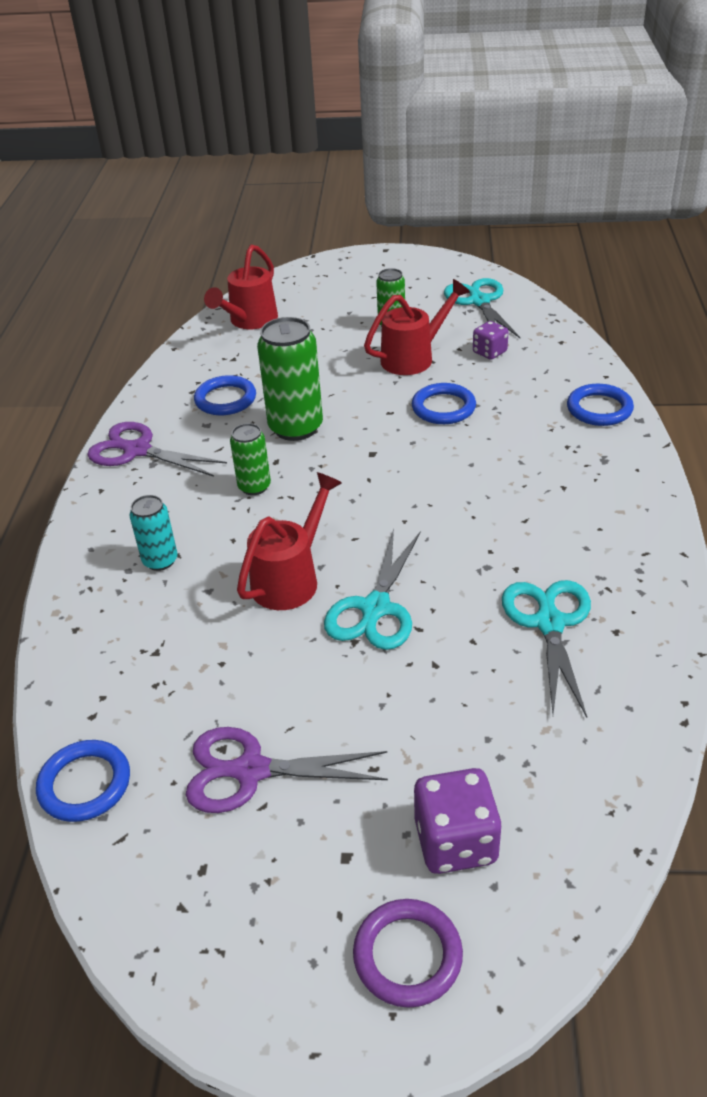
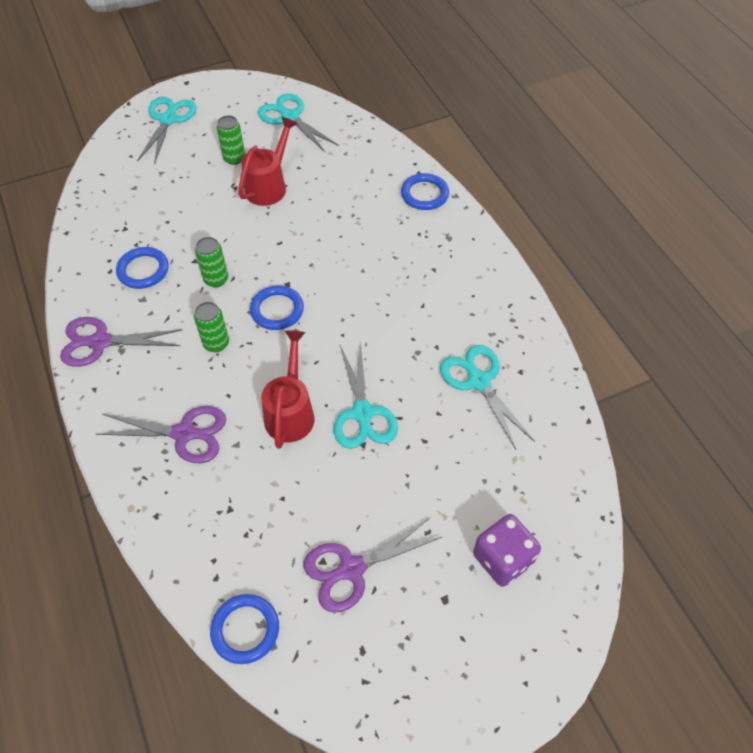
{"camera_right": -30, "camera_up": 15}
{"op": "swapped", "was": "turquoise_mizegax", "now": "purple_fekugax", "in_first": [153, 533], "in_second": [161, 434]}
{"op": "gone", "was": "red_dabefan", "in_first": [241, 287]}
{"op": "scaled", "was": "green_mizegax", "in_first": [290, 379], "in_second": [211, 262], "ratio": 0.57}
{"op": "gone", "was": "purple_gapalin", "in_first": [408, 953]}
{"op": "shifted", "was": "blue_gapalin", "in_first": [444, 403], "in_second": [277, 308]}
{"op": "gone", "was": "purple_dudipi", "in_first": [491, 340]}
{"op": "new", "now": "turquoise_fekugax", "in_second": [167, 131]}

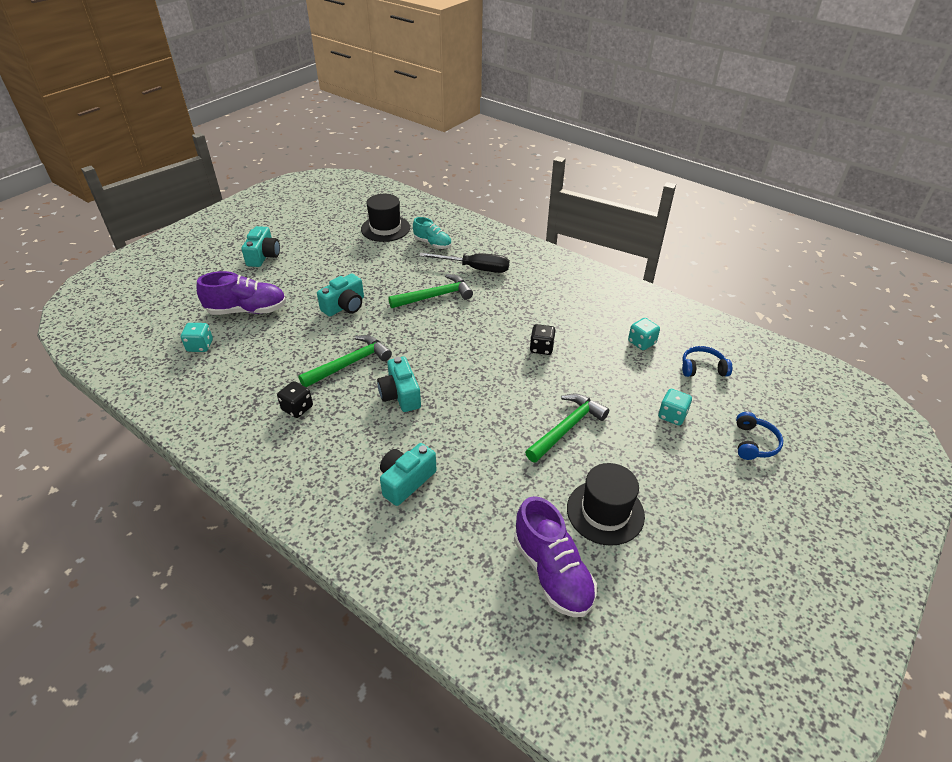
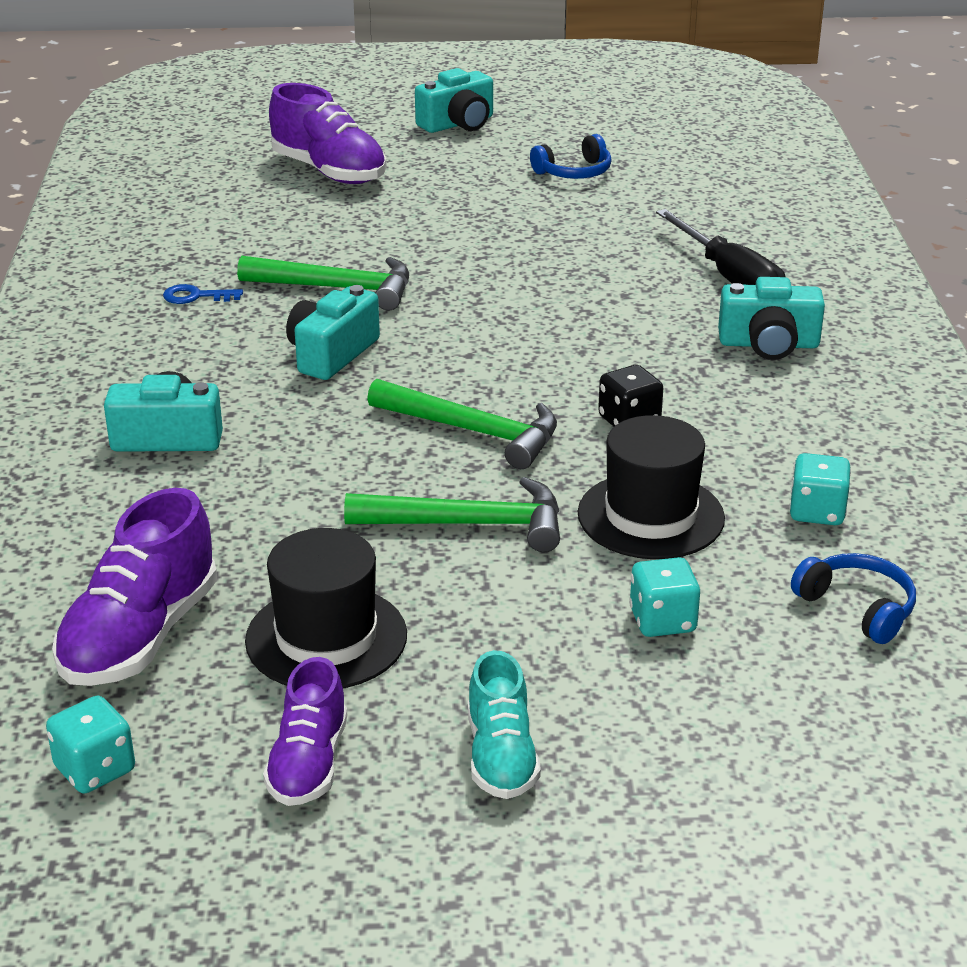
{"camera_right": 50, "camera_up": -10}
{"op": "shifted", "was": "turquoise_dudipi", "in_first": [197, 337], "in_second": [90, 744]}
{"op": "swapped", "was": "black_dudipi", "now": "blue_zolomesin", "in_first": [295, 399], "in_second": [203, 294]}
{"op": "shifted", "was": "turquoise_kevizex", "in_first": [340, 295], "in_second": [771, 318]}
{"op": "shifted", "was": "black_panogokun", "in_first": [385, 218], "in_second": [651, 487]}
{"op": "shifted", "was": "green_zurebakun", "in_first": [430, 291], "in_second": [462, 423]}
{"op": "shifted", "was": "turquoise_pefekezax", "in_first": [432, 233], "in_second": [504, 724]}
{"op": "shifted", "was": "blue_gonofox", "in_first": [759, 436], "in_second": [571, 156]}
{"op": "new", "now": "purple_pefekezax", "in_second": [305, 731]}

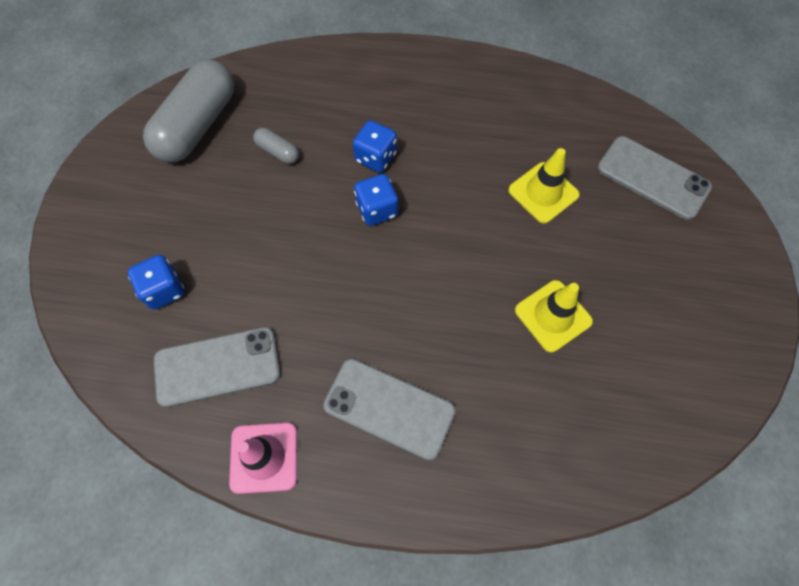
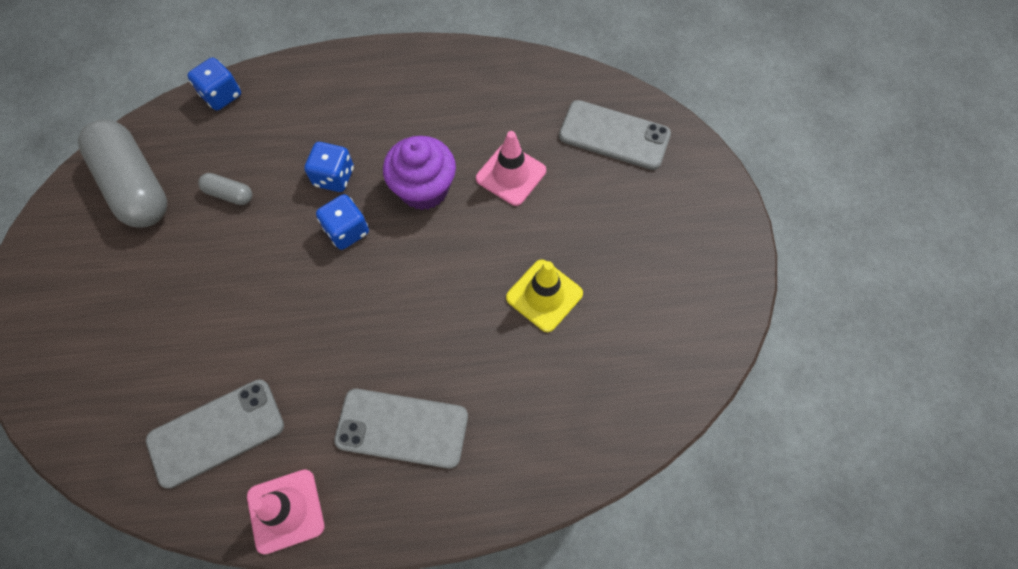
{"camera_right": -15, "camera_up": 0}
{"op": "shifted", "was": "blue_dudipi", "in_first": [156, 282], "in_second": [214, 84]}
{"op": "rotated", "was": "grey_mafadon", "in_first": [188, 111], "in_second": [122, 173], "clockwise": -45}
{"op": "repainted", "was": "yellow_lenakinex", "now": "pink_lenakinex", "in_first": [544, 186], "in_second": [511, 168]}
{"op": "new", "now": "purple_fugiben", "in_second": [419, 173]}

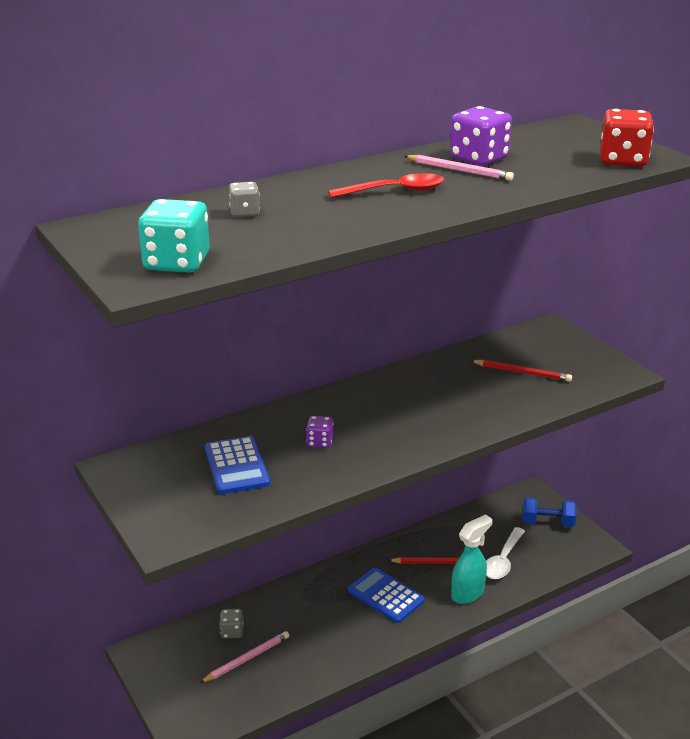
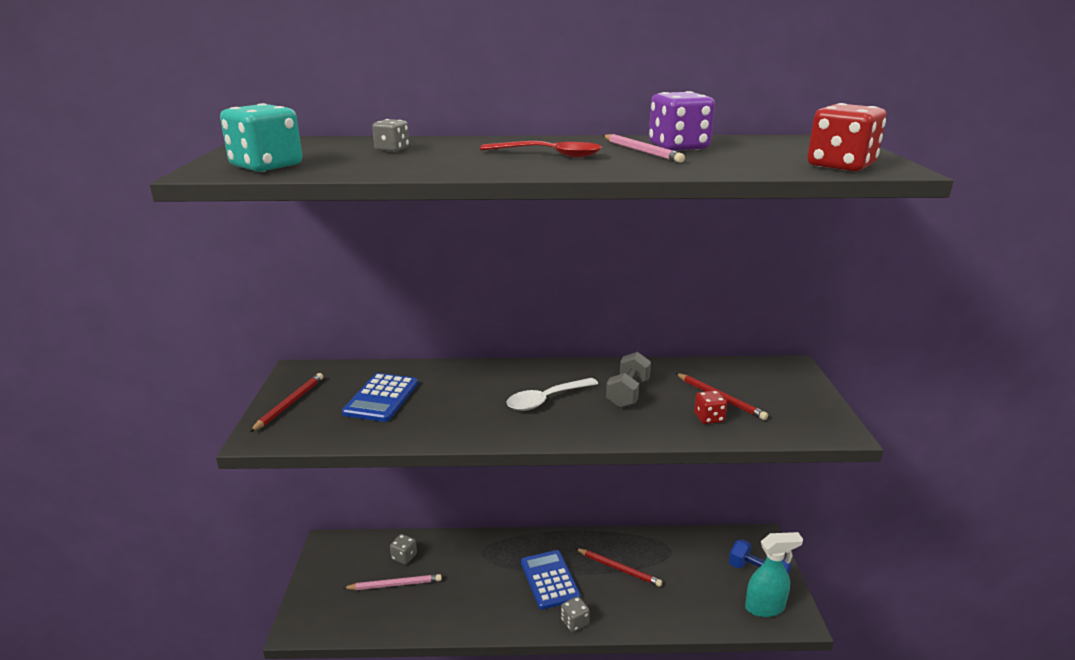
{"camera_right": 30, "camera_up": -5}
{"op": "gone", "was": "purple_dudipi", "in_first": [319, 432]}
{"op": "shifted", "was": "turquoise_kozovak", "in_first": [472, 559], "in_second": [774, 574]}
{"op": "shifted", "was": "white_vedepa", "in_first": [505, 553], "in_second": [552, 394]}
{"op": "new", "now": "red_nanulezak", "in_second": [286, 402]}
{"op": "new", "now": "grey_dudipi", "in_second": [575, 614]}
{"op": "new", "now": "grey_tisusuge", "in_second": [628, 380]}
{"op": "new", "now": "red_dudipi", "in_second": [710, 407]}

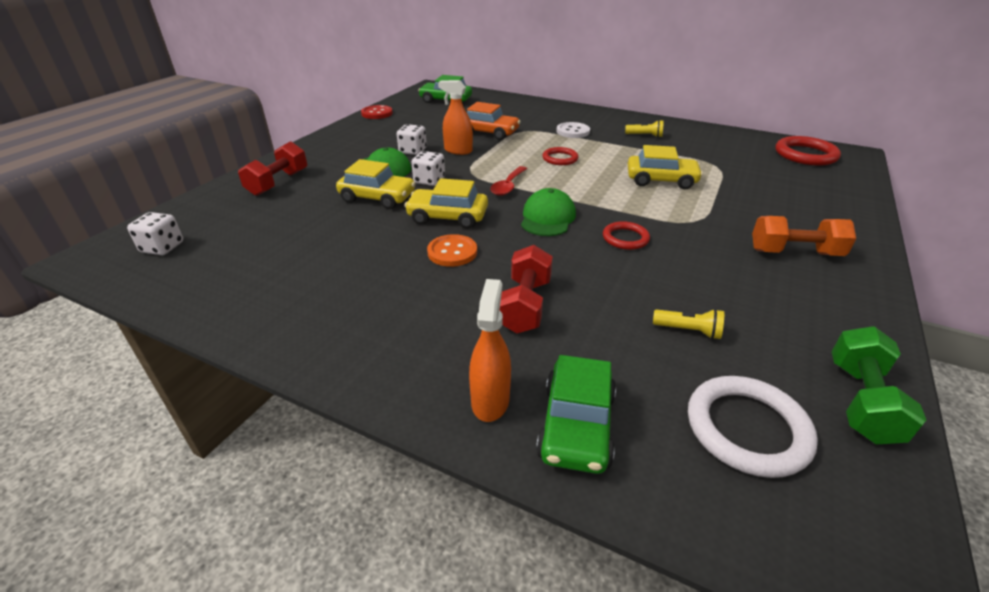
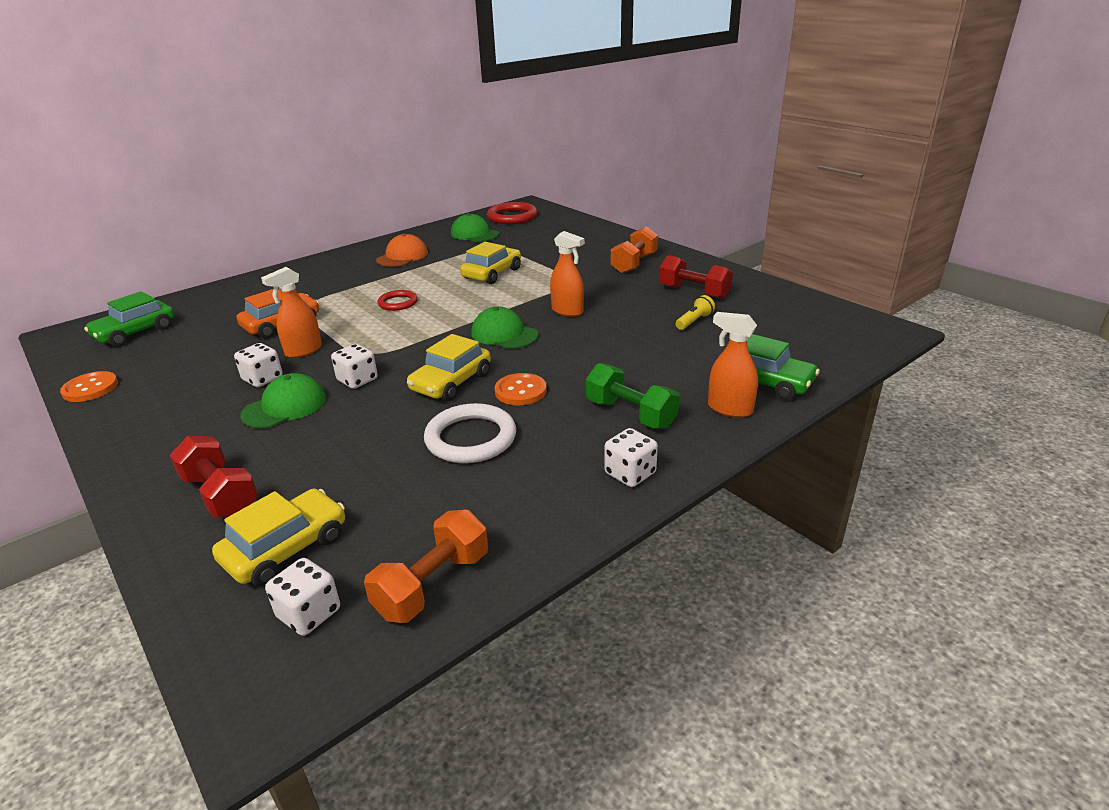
{"camera_right": -65, "camera_up": -5}
{"op": "shifted", "was": "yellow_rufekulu", "in_first": [376, 184], "in_second": [278, 537]}
{"op": "repainted", "was": "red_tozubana", "now": "orange_tozubana", "in_first": [377, 112], "in_second": [89, 386]}
{"op": "gone", "was": "red_vedepa", "in_first": [508, 181]}
{"op": "shifted", "was": "red_tisusuge", "in_first": [526, 289], "in_second": [696, 277]}
{"op": "gone", "was": "white_tozubana", "in_first": [573, 130]}
{"op": "swapped", "was": "red_gapalin", "now": "orange_kozovak", "in_first": [626, 235], "in_second": [567, 274]}
{"op": "swapped", "was": "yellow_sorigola", "now": "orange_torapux", "in_first": [644, 128], "in_second": [402, 250]}
{"op": "shifted", "was": "white_gapalin", "in_first": [753, 427], "in_second": [470, 433]}
{"op": "shifted", "was": "green_tisusuge", "in_first": [878, 385], "in_second": [633, 396]}
{"op": "new", "now": "orange_tisusuge", "in_second": [426, 566]}
{"op": "new", "now": "green_torapux", "in_second": [475, 227]}
{"op": "new", "now": "white_dudipi", "in_second": [631, 457]}

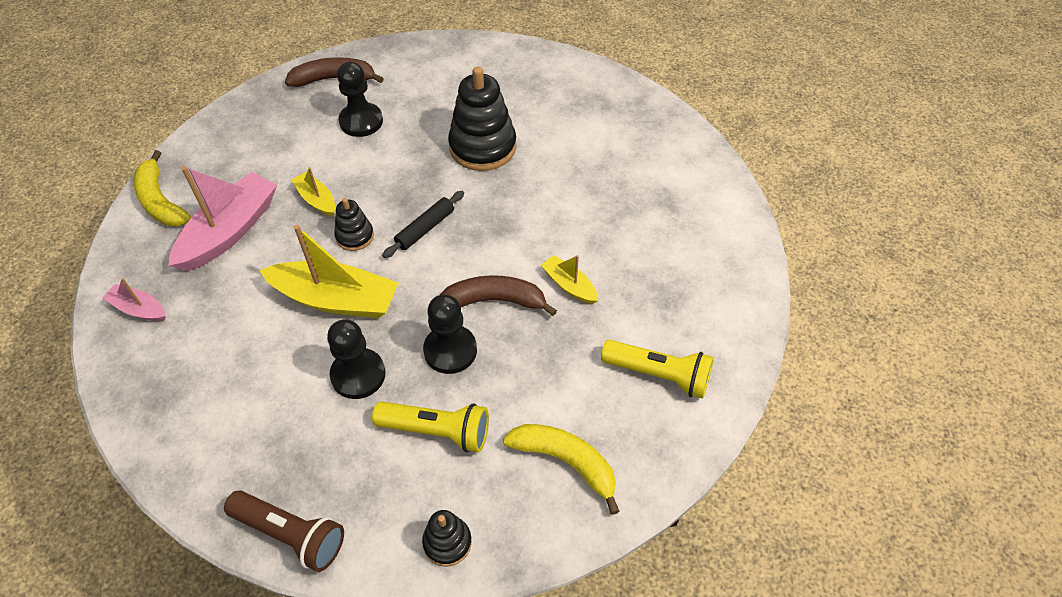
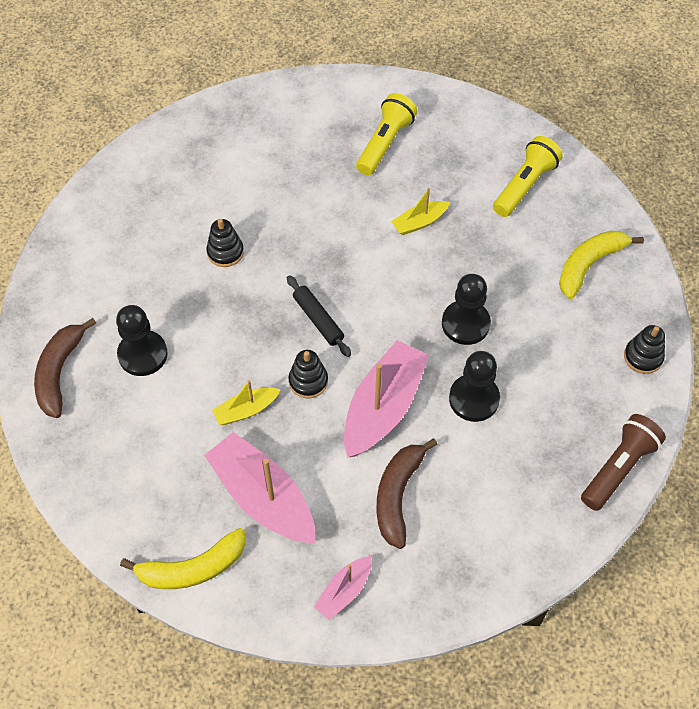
{"camera_right": -75, "camera_up": 5}
{"op": "repainted", "was": "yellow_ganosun", "now": "pink_ganosun", "in_first": [328, 271], "in_second": [386, 398]}
{"op": "shifted", "was": "yellow_sorigola", "in_first": [430, 426], "in_second": [386, 134]}
{"op": "shifted", "was": "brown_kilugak", "in_first": [498, 295], "in_second": [407, 494]}
{"op": "scaled", "was": "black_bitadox", "in_first": [482, 119], "in_second": [225, 243], "ratio": 0.52}

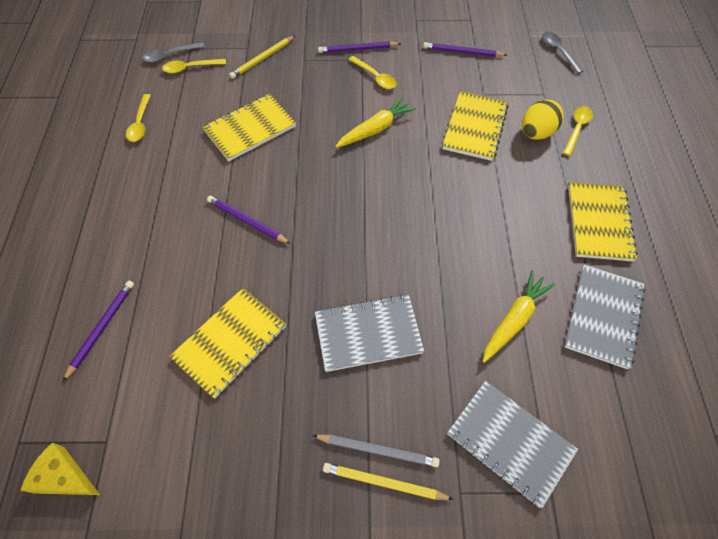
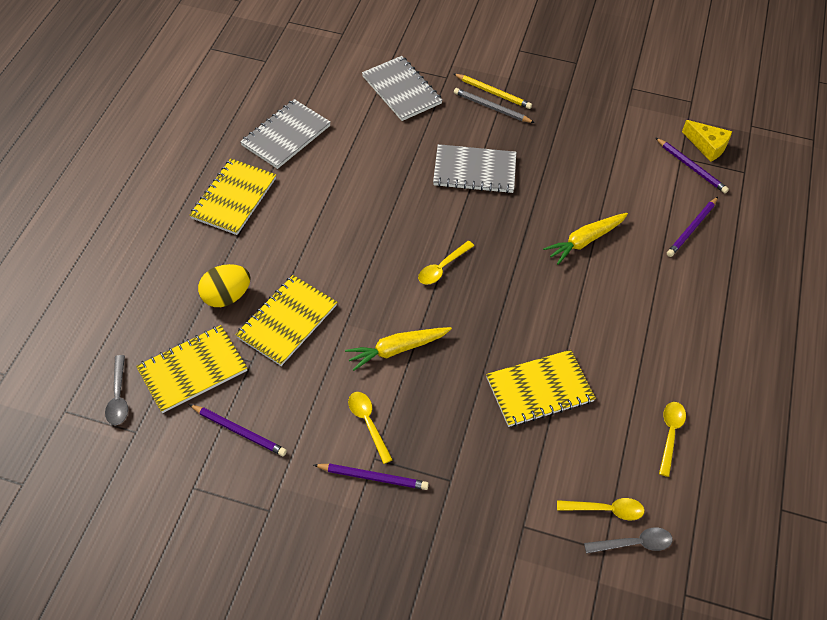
{"camera_right": -165, "camera_up": -5}
{"op": "shifted", "was": "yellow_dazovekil", "in_first": [227, 343], "in_second": [191, 369]}
{"op": "shifted", "was": "purple_nanulezak", "in_first": [249, 220], "in_second": [692, 165]}
{"op": "gone", "was": "yellow_nanulezak", "in_first": [262, 57]}
{"op": "shifted", "was": "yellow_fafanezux", "in_first": [519, 317], "in_second": [585, 239]}
{"op": "shifted", "was": "yellow_vedepa", "in_first": [578, 131], "in_second": [446, 262]}

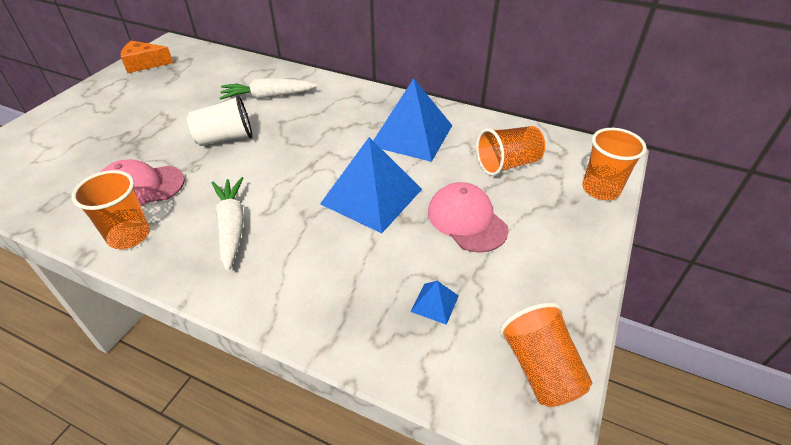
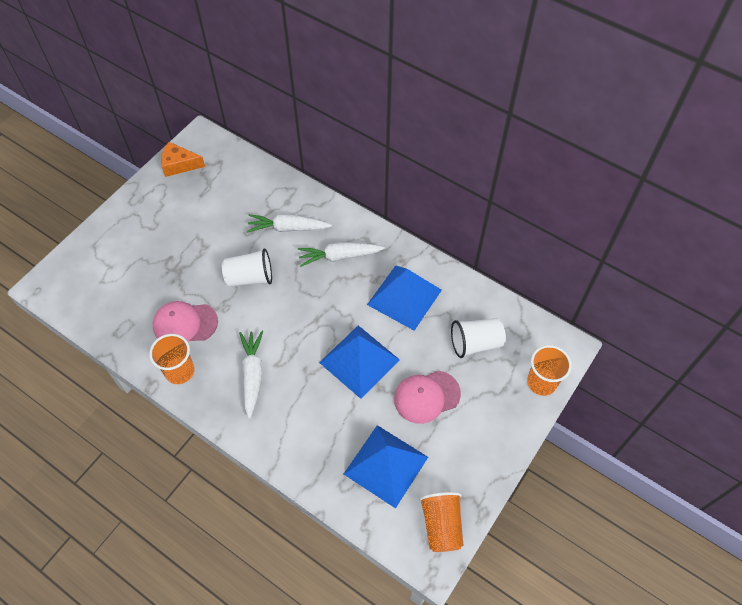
{"camera_right": 10, "camera_up": 15}
{"op": "scaled", "was": "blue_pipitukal", "in_first": [435, 303], "in_second": [386, 466], "ratio": 2.39}
{"op": "rotated", "was": "pink_torapux", "in_first": [468, 217], "in_second": [427, 397], "clockwise": -90}
{"op": "repainted", "was": "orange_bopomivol", "now": "white_bopomivol", "in_first": [510, 151], "in_second": [478, 338]}
{"op": "new", "now": "white_fafanezux", "in_second": [341, 254]}

